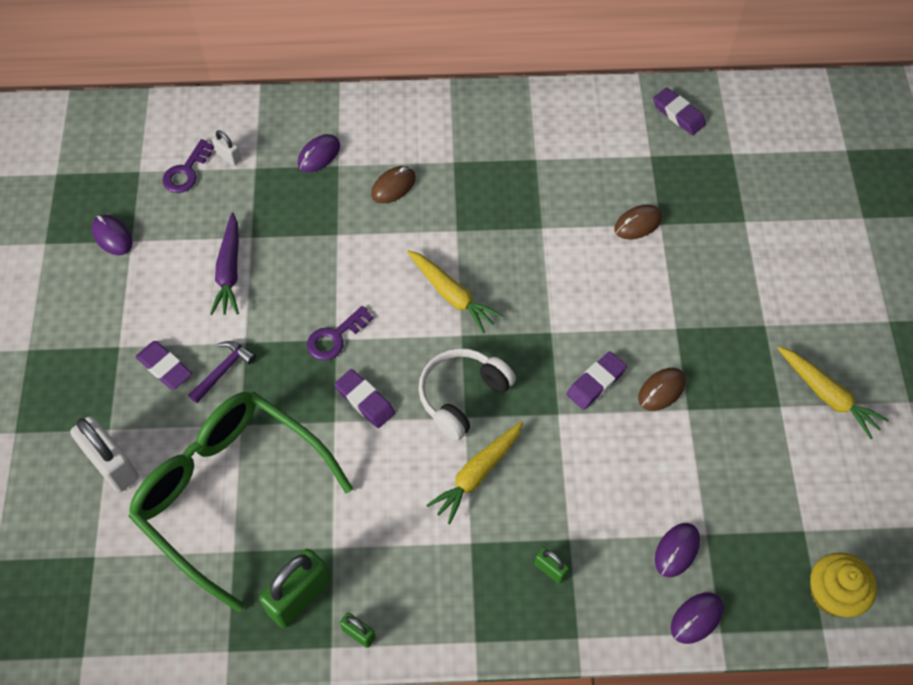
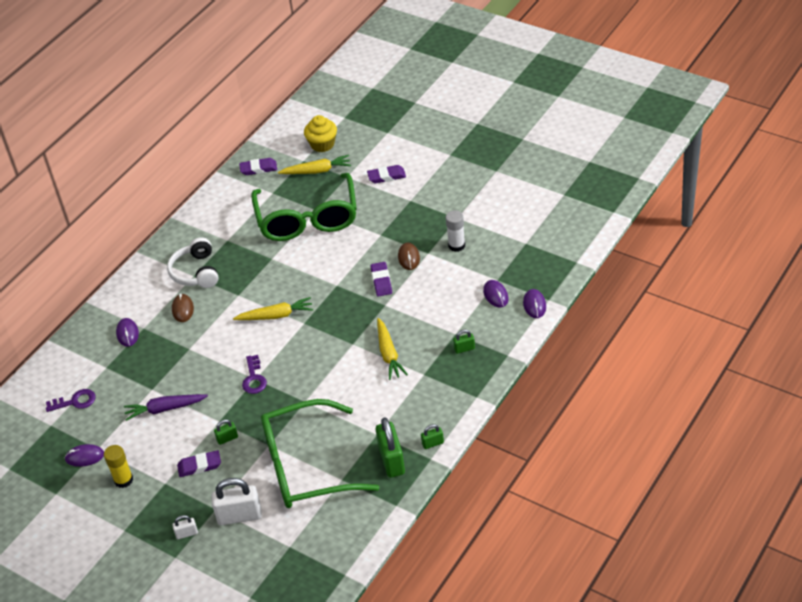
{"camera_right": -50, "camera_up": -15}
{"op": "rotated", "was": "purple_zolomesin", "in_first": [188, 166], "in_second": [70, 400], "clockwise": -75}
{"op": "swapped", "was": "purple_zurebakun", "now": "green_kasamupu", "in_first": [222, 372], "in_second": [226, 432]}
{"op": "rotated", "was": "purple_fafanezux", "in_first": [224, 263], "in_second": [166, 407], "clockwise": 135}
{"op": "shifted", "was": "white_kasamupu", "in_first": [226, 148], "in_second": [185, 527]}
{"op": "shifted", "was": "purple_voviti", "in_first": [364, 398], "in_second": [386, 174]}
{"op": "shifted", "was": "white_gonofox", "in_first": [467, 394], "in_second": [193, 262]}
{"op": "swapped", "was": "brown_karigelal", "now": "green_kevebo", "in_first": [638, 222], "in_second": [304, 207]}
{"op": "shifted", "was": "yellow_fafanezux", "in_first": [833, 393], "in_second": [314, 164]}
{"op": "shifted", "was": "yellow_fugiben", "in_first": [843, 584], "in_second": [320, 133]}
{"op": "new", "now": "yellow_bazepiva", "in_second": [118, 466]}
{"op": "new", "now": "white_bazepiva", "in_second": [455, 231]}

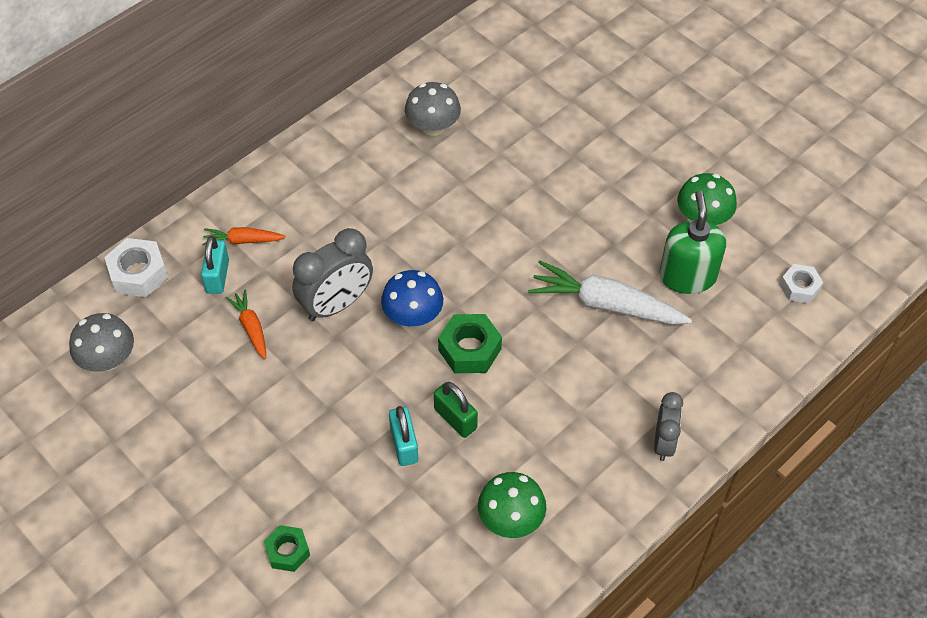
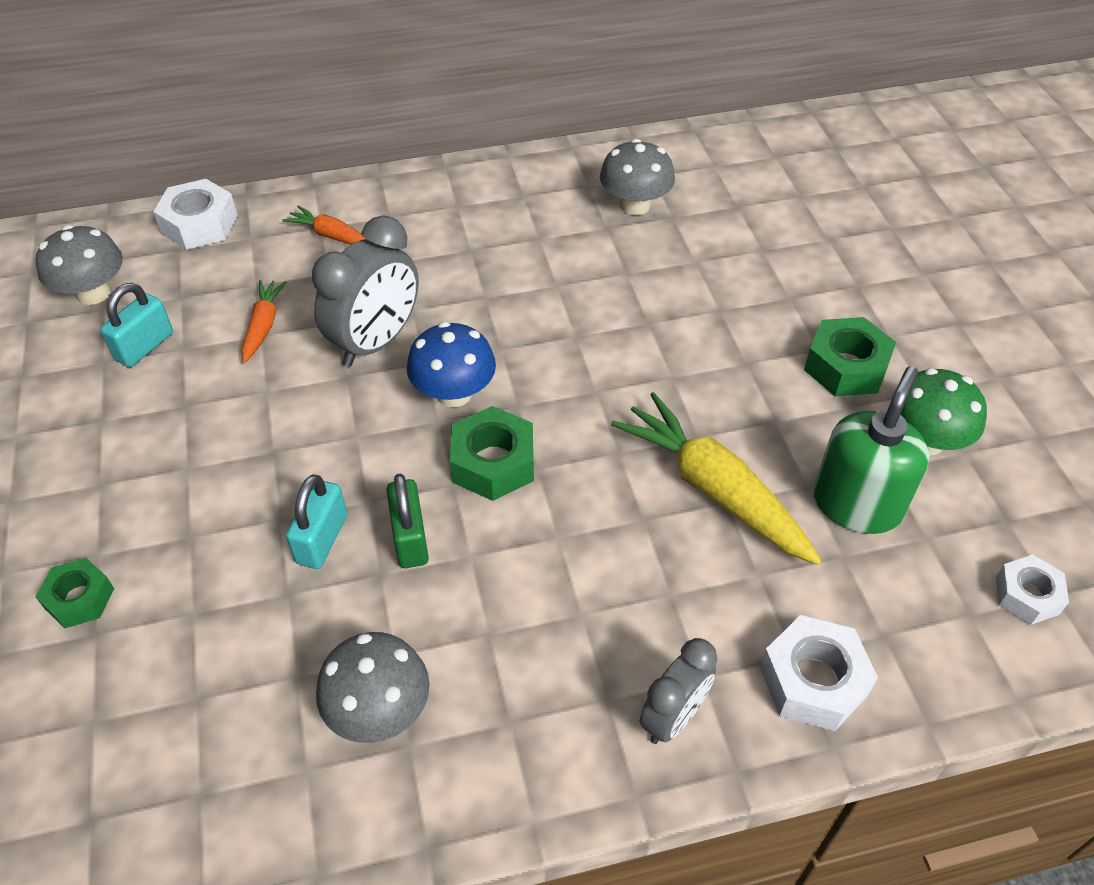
{"camera_right": 30, "camera_up": -5}
{"op": "shifted", "was": "turquoise_kasamupu", "in_first": [215, 265], "in_second": [136, 325]}
{"op": "rotated", "was": "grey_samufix", "in_first": [332, 274], "in_second": [365, 291], "clockwise": -45}
{"op": "repainted", "was": "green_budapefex", "now": "grey_budapefex", "in_first": [512, 505], "in_second": [373, 687]}
{"op": "repainted", "was": "white_fafanezux", "now": "yellow_fafanezux", "in_first": [610, 293], "in_second": [716, 478]}
{"op": "new", "now": "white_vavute", "in_second": [819, 673]}
{"op": "new", "now": "green_vavute", "in_second": [850, 356]}

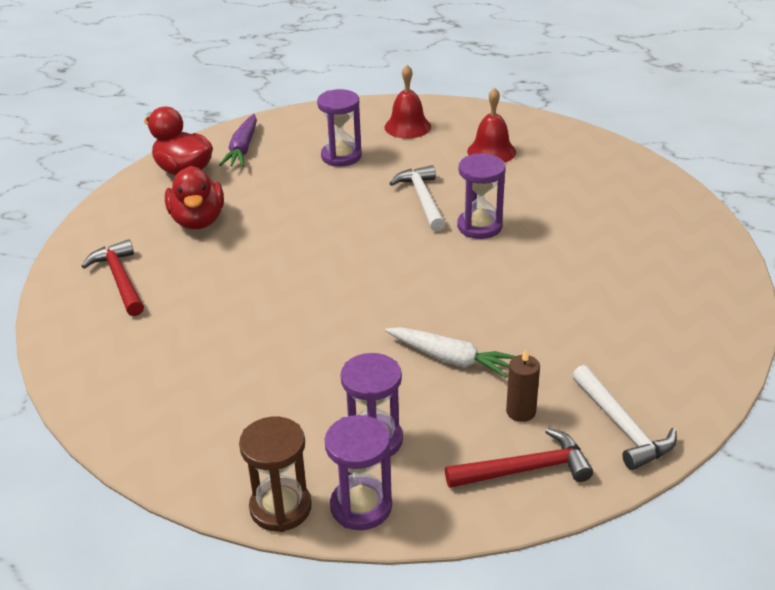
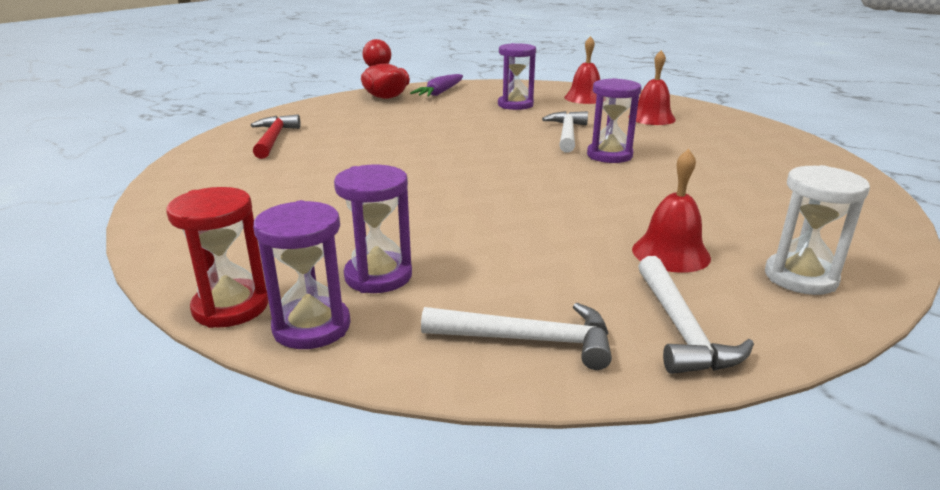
{"camera_right": 20, "camera_up": -10}
{"op": "gone", "was": "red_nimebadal", "in_first": [194, 197]}
{"op": "repainted", "was": "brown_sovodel", "now": "red_sovodel", "in_first": [275, 474], "in_second": [217, 257]}
{"op": "gone", "was": "white_fafanezux", "in_first": [450, 352]}
{"op": "repainted", "was": "red_zurebakun", "now": "white_zurebakun", "in_first": [519, 458], "in_second": [516, 336]}
{"op": "gone", "was": "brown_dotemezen", "in_first": [523, 385]}
{"op": "new", "now": "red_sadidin", "in_second": [671, 211]}
{"op": "new", "now": "white_sovodel", "in_second": [817, 230]}

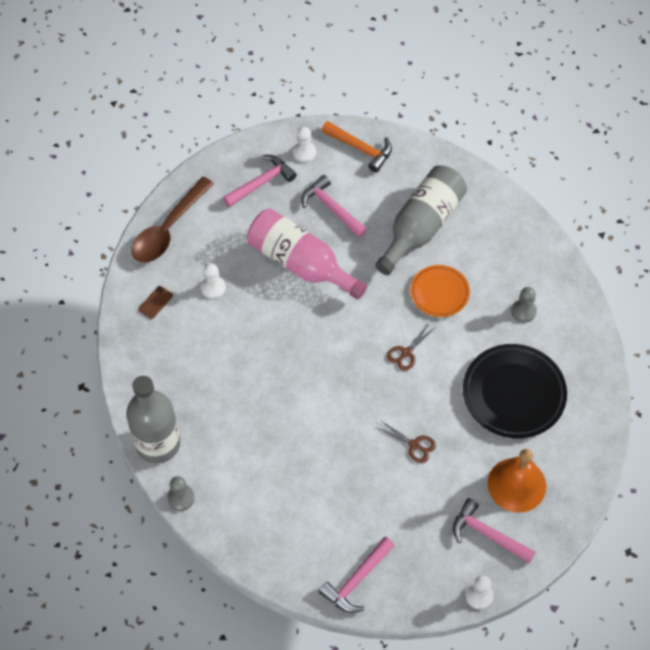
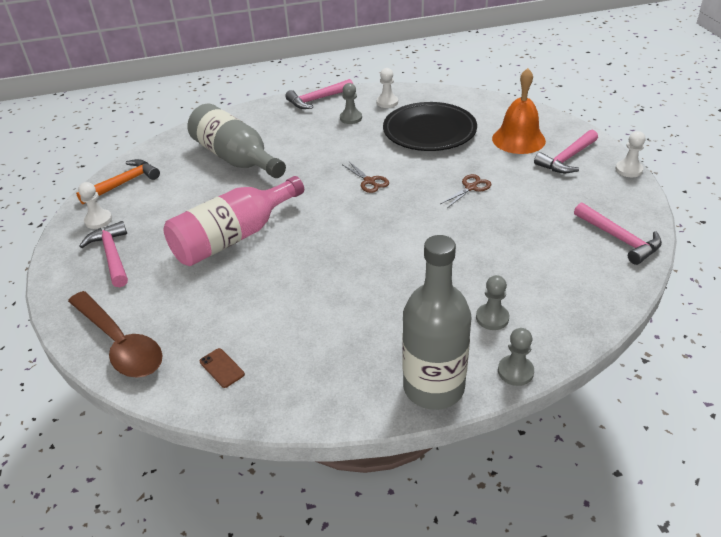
{"camera_right": -75, "camera_up": -20}
{"op": "shifted", "was": "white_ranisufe", "in_first": [213, 281], "in_second": [387, 88]}
{"op": "shifted", "was": "pink_zurebakun", "in_first": [334, 206], "in_second": [319, 94]}
{"op": "gone", "was": "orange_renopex", "in_first": [440, 291]}
{"op": "new", "now": "grey_ranisufe", "in_second": [492, 302]}

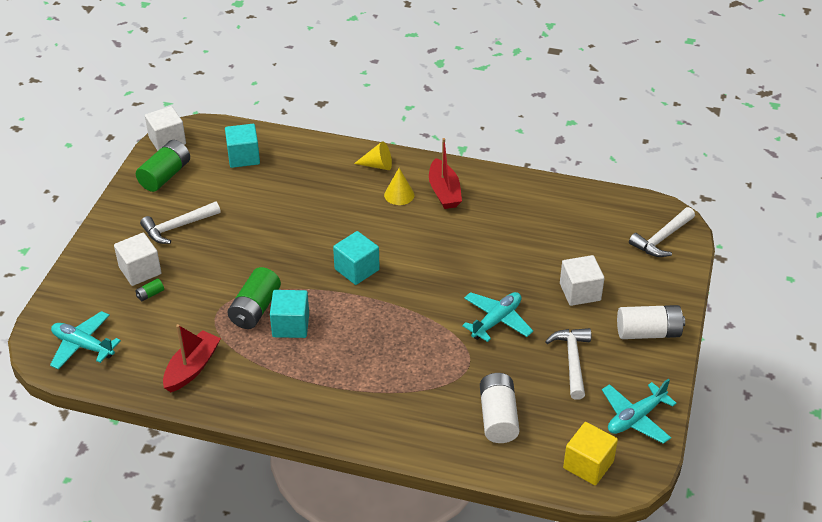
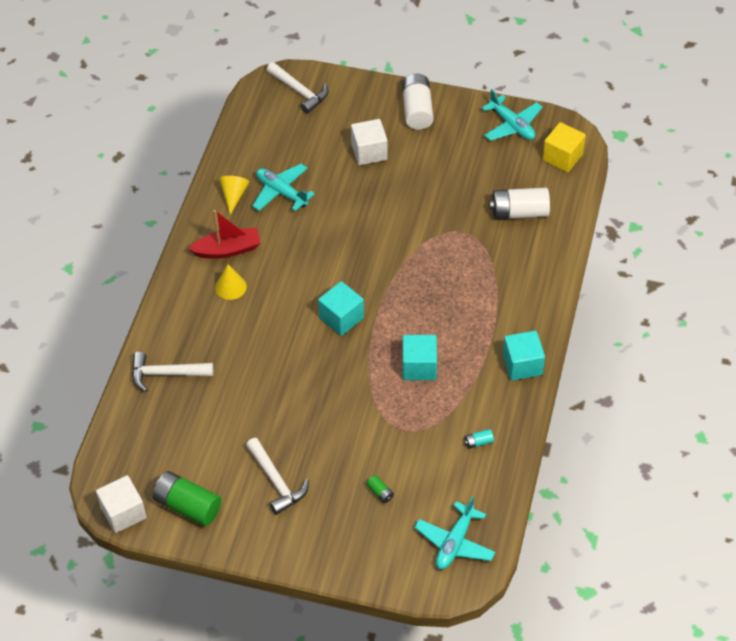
{"camera_right": -90, "camera_up": 10}
{"op": "gone", "was": "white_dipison", "in_first": [138, 259]}
{"op": "swapped", "was": "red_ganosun", "now": "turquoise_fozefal", "in_first": [192, 358], "in_second": [479, 439]}
{"op": "shifted", "was": "turquoise_dipison", "in_first": [242, 146], "in_second": [524, 356]}
{"op": "gone", "was": "green_fozefal", "in_first": [254, 298]}
{"op": "shifted", "was": "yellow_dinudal", "in_first": [373, 155], "in_second": [234, 195]}
{"op": "shifted", "was": "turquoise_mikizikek", "in_first": [497, 317], "in_second": [283, 187]}
{"op": "shifted", "was": "white_zurebakun", "in_first": [568, 364], "in_second": [172, 372]}

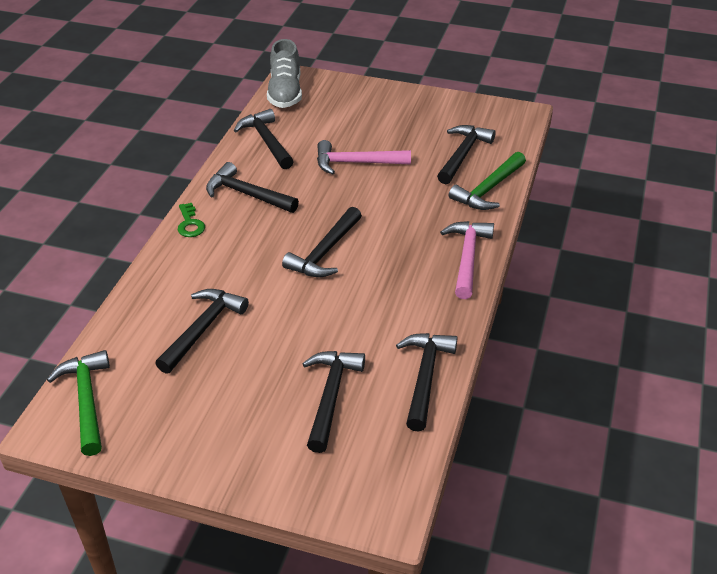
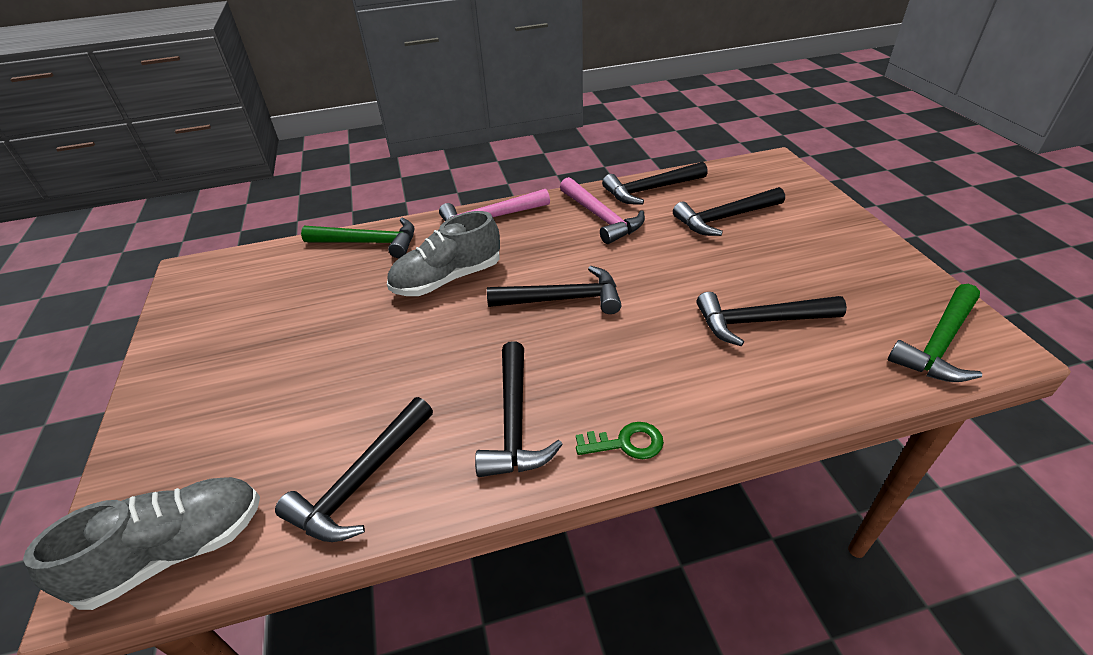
{"camera_right": -120, "camera_up": 0}
{"op": "rotated", "was": "green_zolomesin", "in_first": [191, 220], "in_second": [620, 440], "clockwise": 45}
{"op": "shifted", "was": "pink_zurebakun", "in_first": [364, 157], "in_second": [602, 210]}
{"op": "gone", "was": "black_zurebakun", "in_first": [466, 154]}
{"op": "new", "now": "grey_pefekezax", "in_second": [443, 253]}

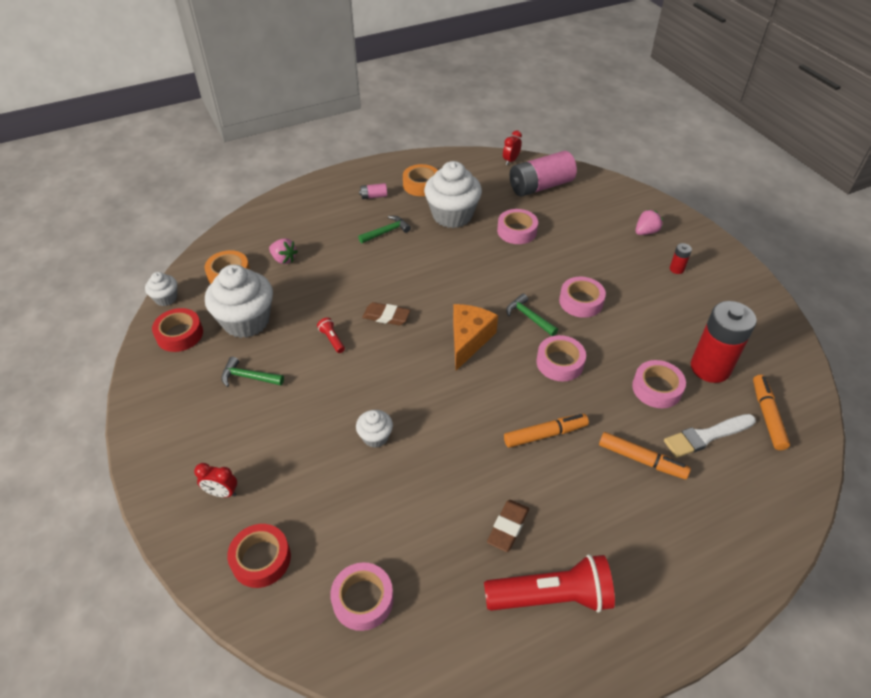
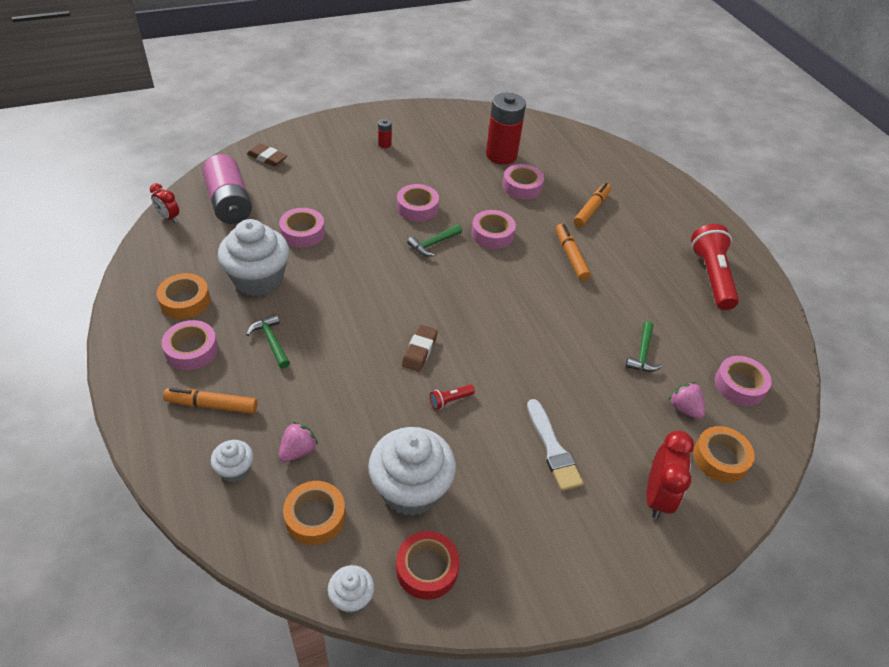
{"camera_right": -90, "camera_up": 0}
{"op": "scaled", "was": "red_samufix", "in_first": [215, 480], "in_second": [670, 475], "ratio": 1.7}
{"op": "shifted", "was": "green_zurebakun", "in_first": [252, 372], "in_second": [643, 346]}
{"op": "repainted", "was": "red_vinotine", "now": "orange_vinotine", "in_first": [259, 556], "in_second": [724, 454]}
{"op": "shifted", "was": "white_fugiben", "in_first": [374, 429], "in_second": [232, 461]}
{"op": "swapped", "was": "pink_fozefal", "now": "pink_vinotine", "in_first": [373, 191], "in_second": [190, 345]}
{"op": "gone", "was": "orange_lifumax", "in_first": [475, 337]}
{"op": "shifted", "was": "brown_voviti", "in_first": [508, 526], "in_second": [267, 154]}
{"op": "shifted", "was": "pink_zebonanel", "in_first": [649, 222], "in_second": [687, 400]}
{"op": "shifted", "was": "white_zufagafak", "in_first": [710, 436], "in_second": [555, 445]}
{"op": "shifted", "was": "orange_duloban", "in_first": [771, 412], "in_second": [210, 401]}

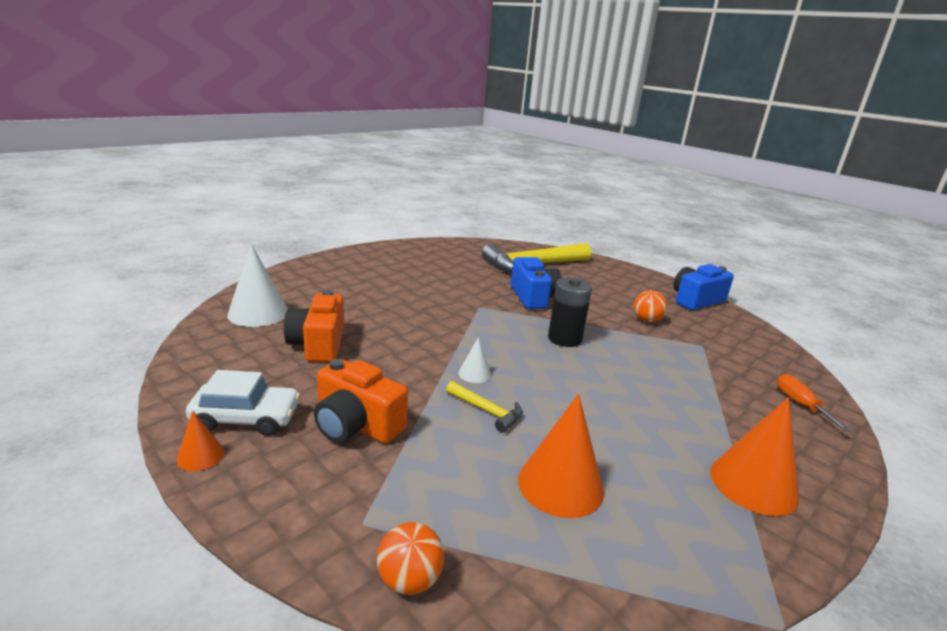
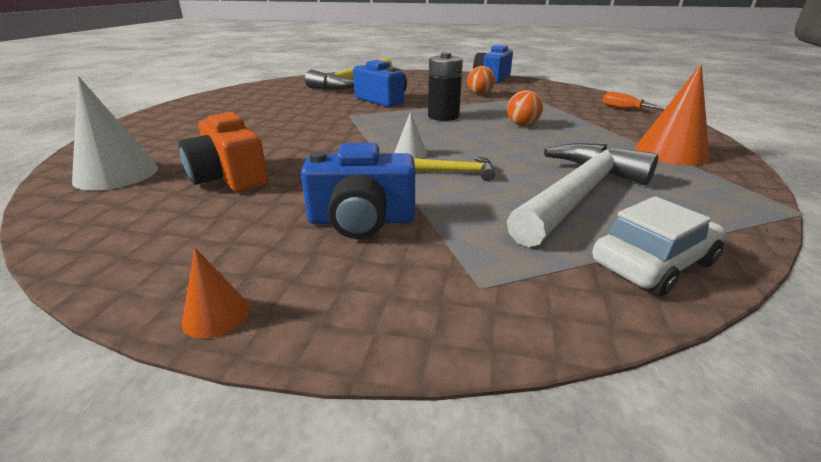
{"camera_right": -30, "camera_up": 5}
{"op": "shifted", "was": "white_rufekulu", "in_first": [243, 403], "in_second": [659, 246]}
{"op": "repainted", "was": "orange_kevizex", "now": "blue_kevizex", "in_first": [361, 401], "in_second": [358, 191]}
{"op": "shifted", "was": "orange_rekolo", "in_first": [410, 558], "in_second": [525, 108]}
{"op": "swapped", "was": "orange_dinudal", "now": "white_zurebakun", "in_first": [561, 456], "in_second": [582, 195]}

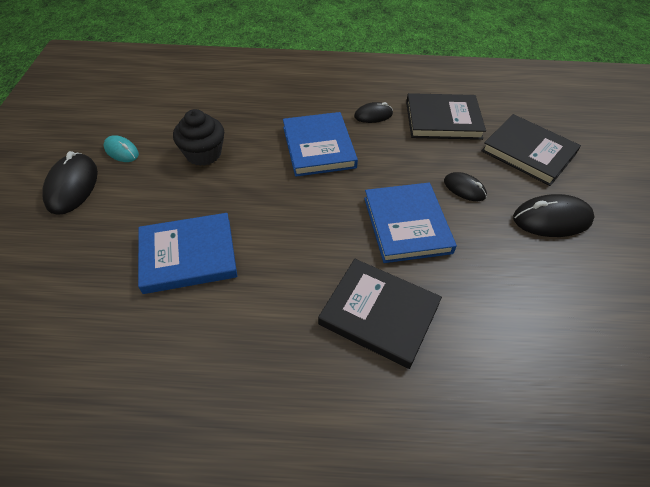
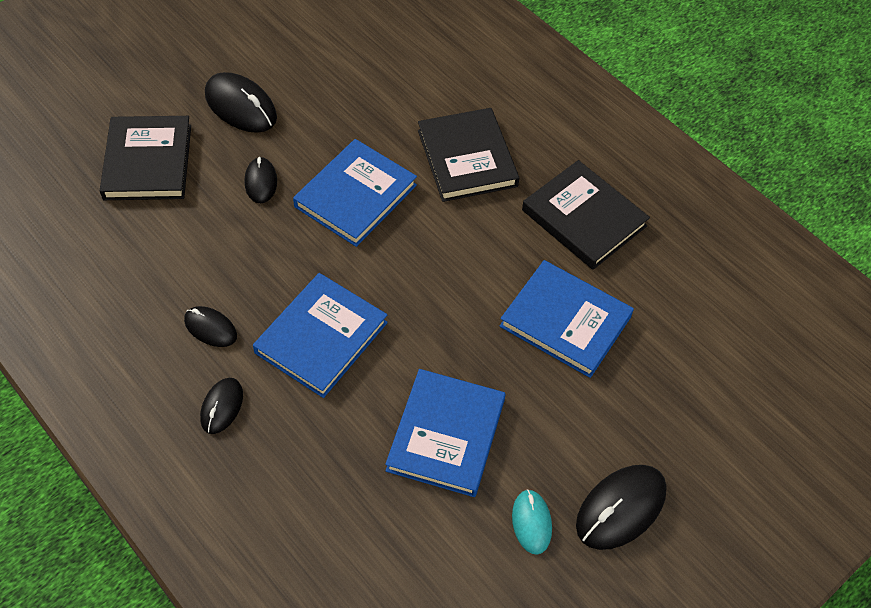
{"camera_right": -135, "camera_up": 5}
{"op": "swapped", "was": "black_fugiben", "now": "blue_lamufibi", "in_first": [198, 137], "in_second": [445, 433]}
{"op": "shifted", "was": "black_lamufibi", "in_first": [446, 116], "in_second": [586, 215]}
{"op": "new", "now": "black_karigelal", "in_second": [221, 406]}

